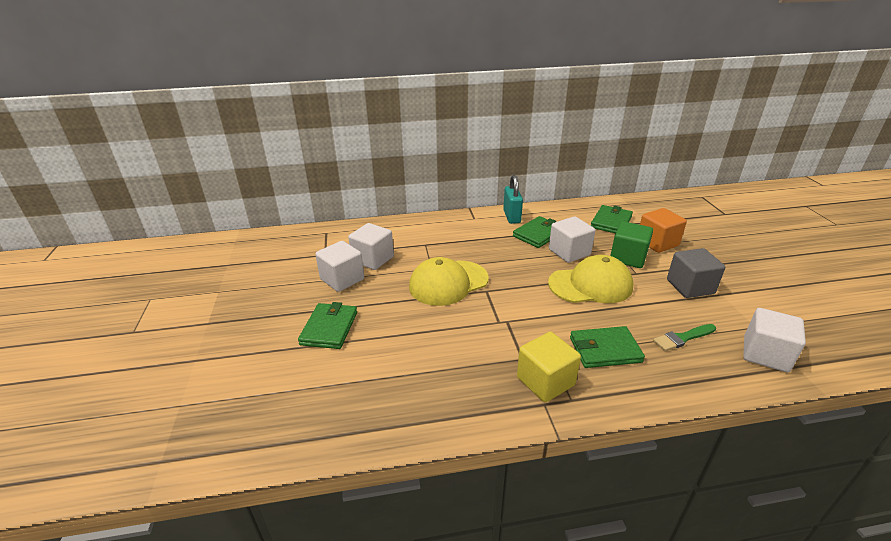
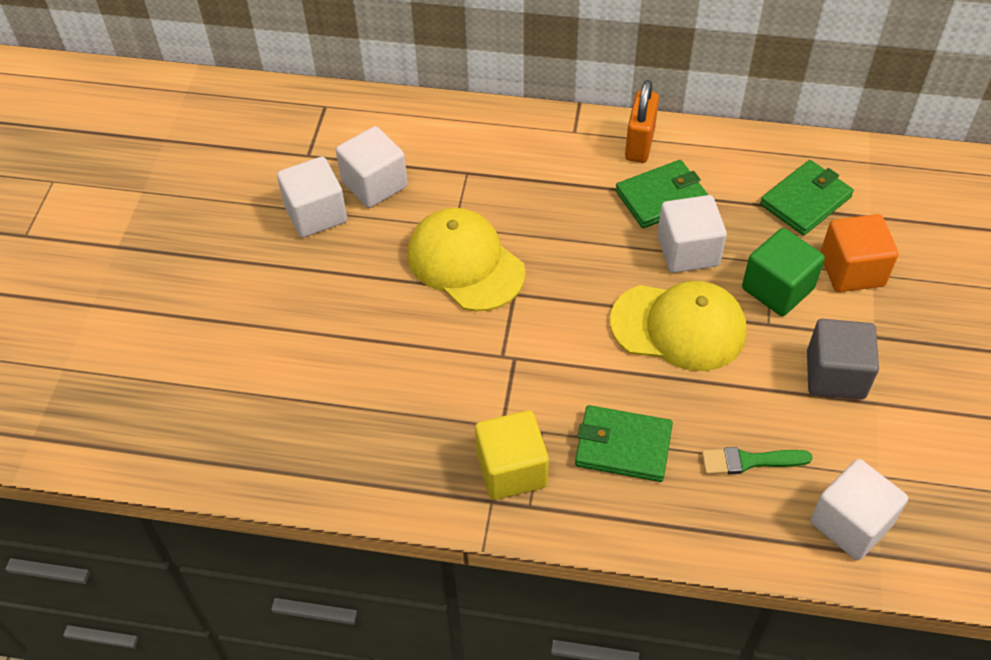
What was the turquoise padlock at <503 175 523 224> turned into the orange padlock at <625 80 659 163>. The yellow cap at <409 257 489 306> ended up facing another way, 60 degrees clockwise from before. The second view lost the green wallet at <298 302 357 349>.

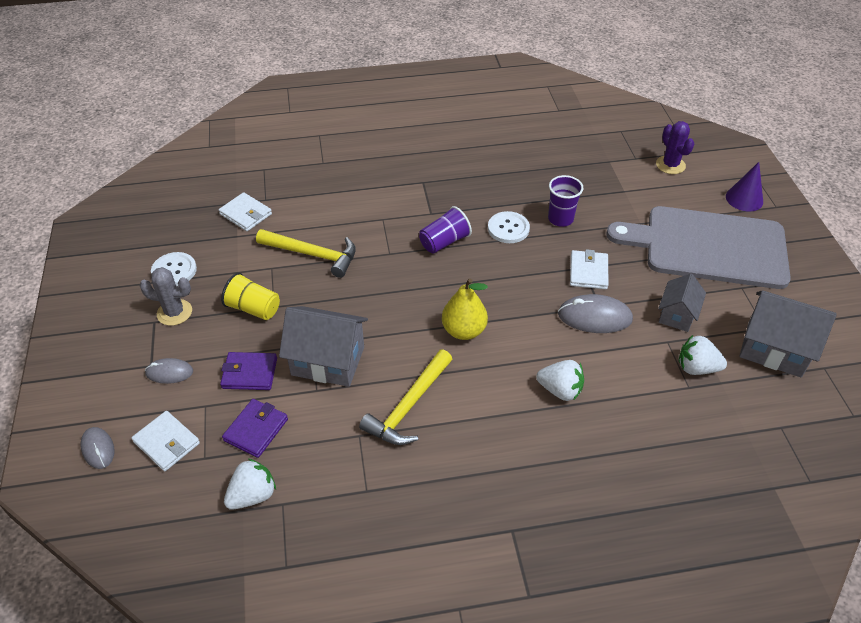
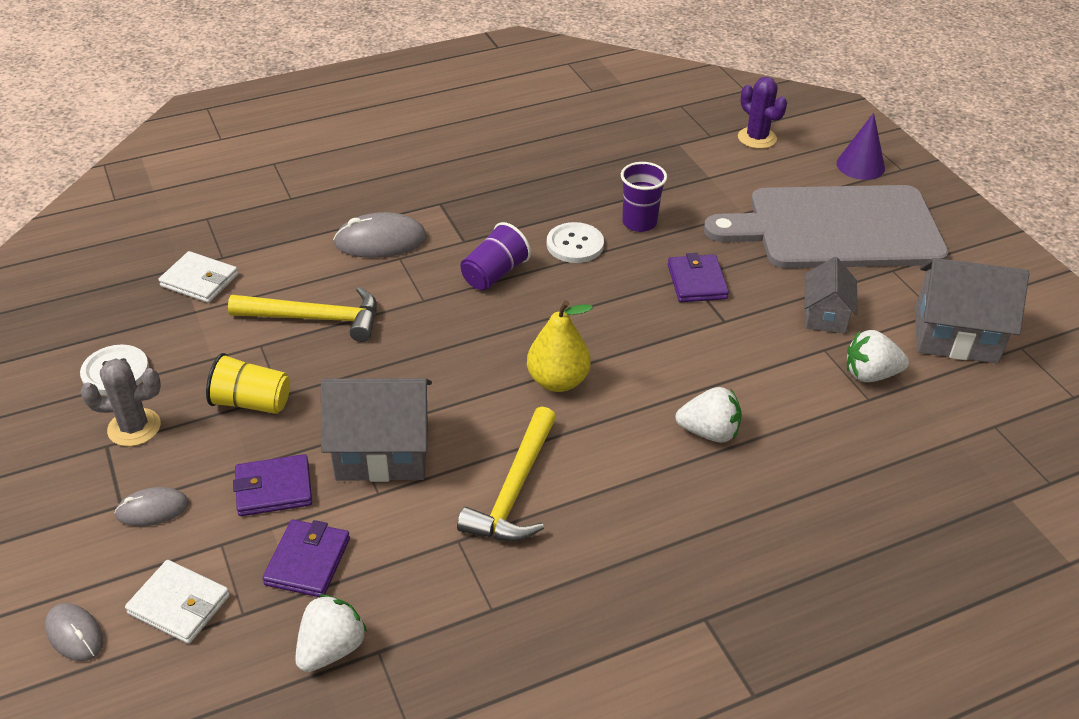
What was the white wallet at <570 249 609 289> turned into the purple wallet at <668 253 729 302>. The grey mouse ended up elsewhere, having gone from <558 294 633 333> to <333 212 427 258>.

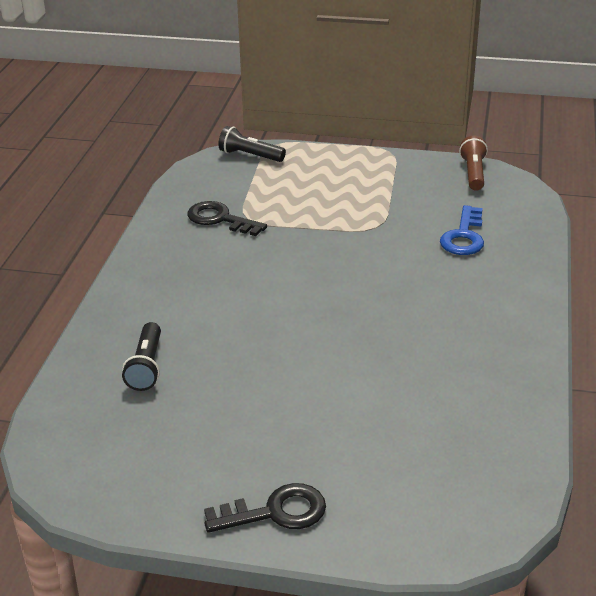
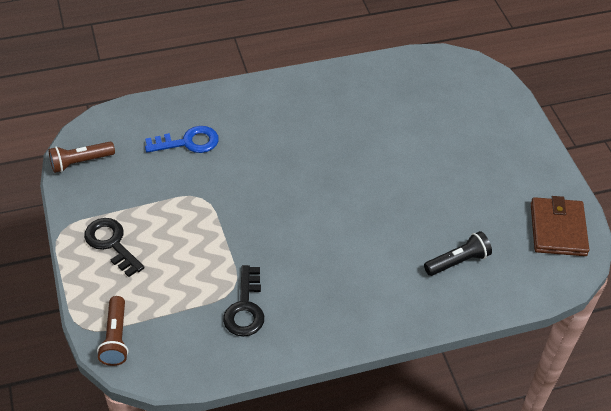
What was the black flashlight at <218 126 286 162> turned into the brown flashlight at <97 296 128 366>. The black key ended up elsewhere, having gone from <204 483 326 533> to <84 218 144 277>. The second view gained the brown wallet at <531 196 589 256>.

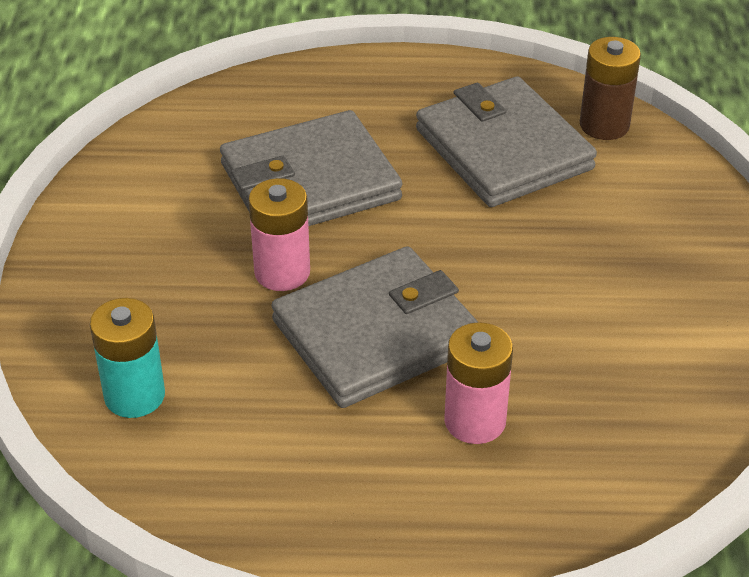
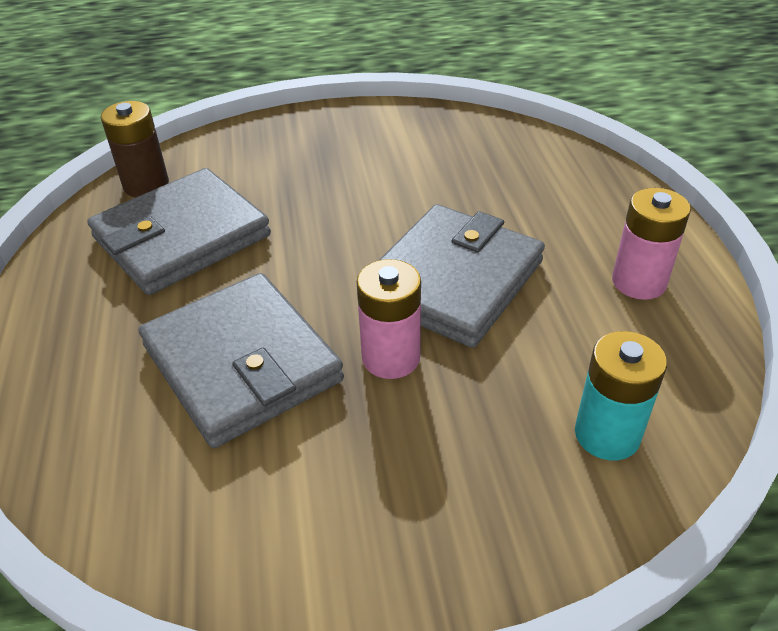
The grey wallet at <271 246 478 408> ended up facing another way, 75 degrees clockwise from before. The pink battery ended up elsewhere, having gone from <444 322 513 444> to <612 188 691 300>.

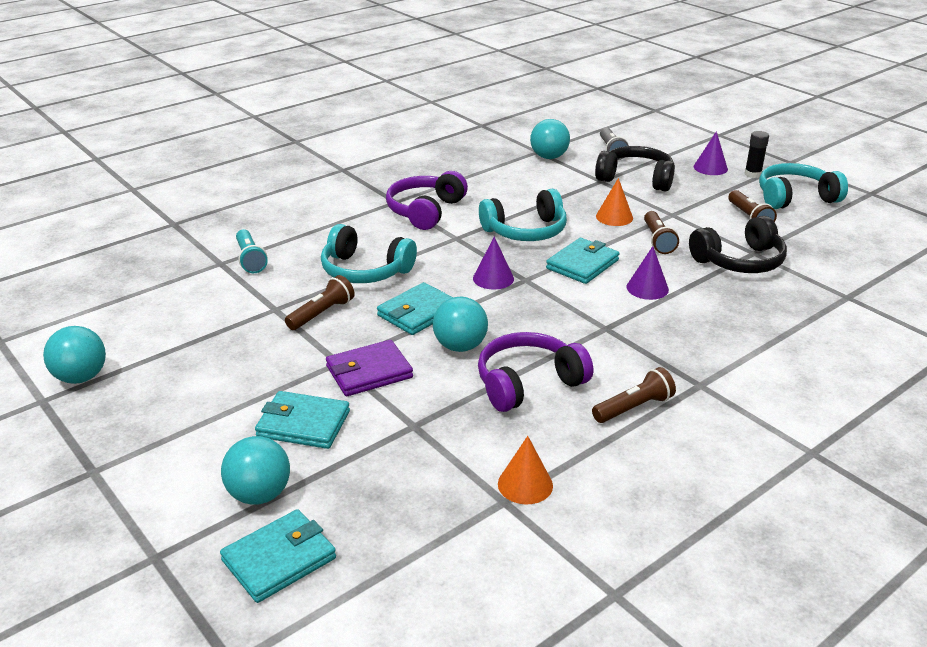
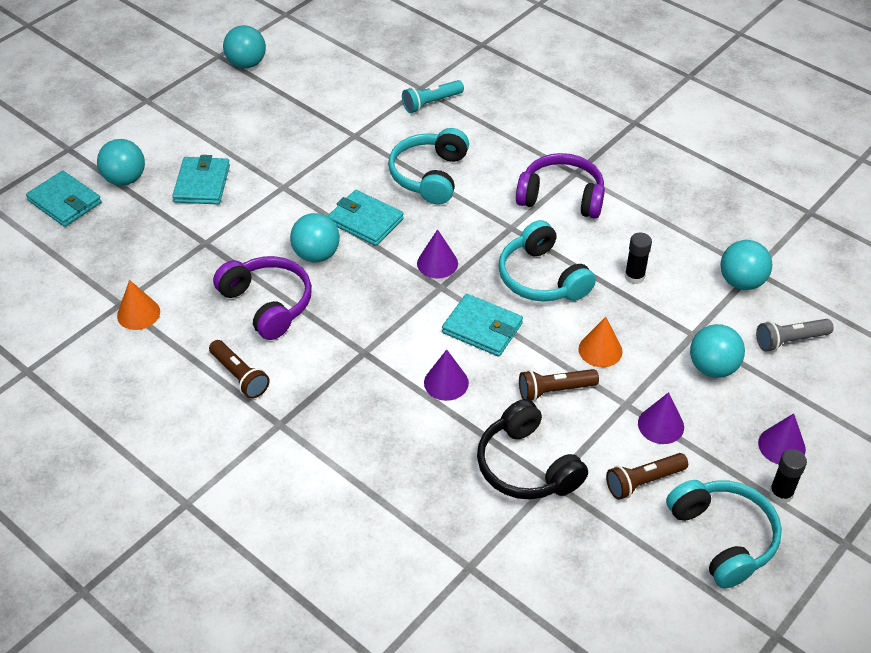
Where the black headphones stood at <595 146 675 191>, the turquoise ball came to stand at <690 324 745 378>. The second view lost the brown flashlight at <285 275 355 330>. The second view lost the purple wallet at <326 340 413 396>. The second view gained the black glue stick at <625 233 652 284>. The second view gained the purple cone at <638 392 684 444>.

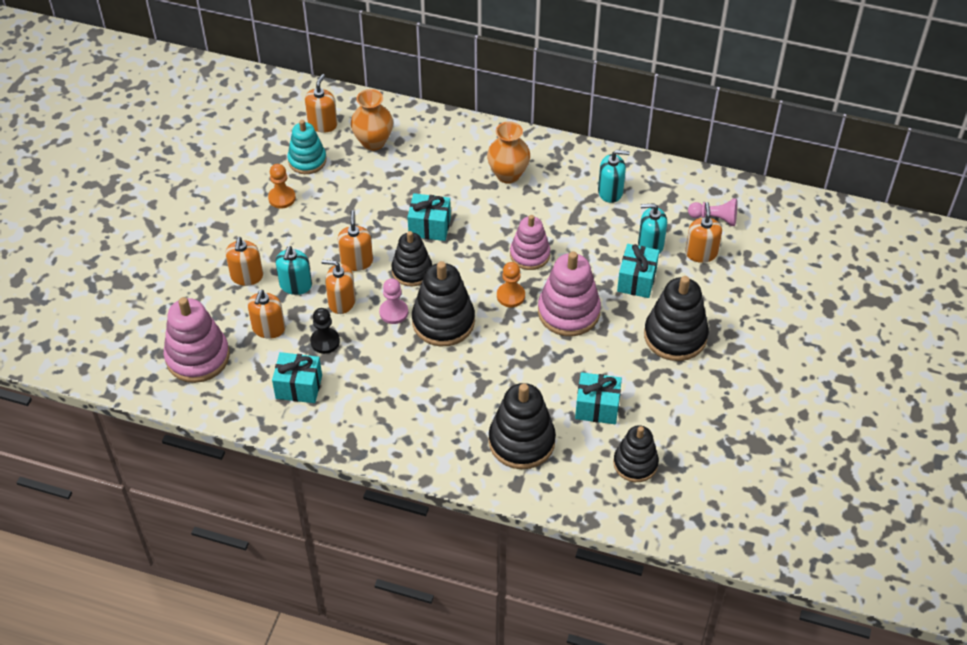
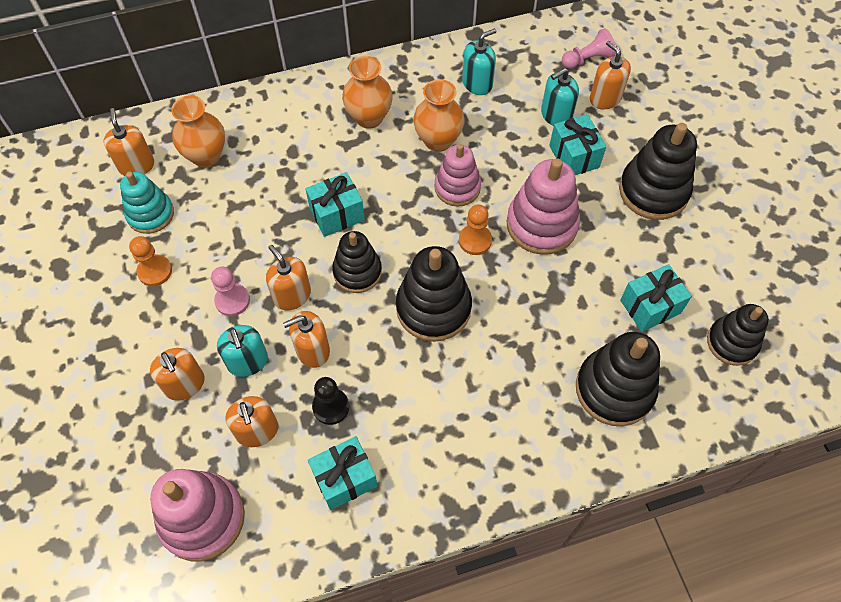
The pink pawn ended up elsewhere, having gone from <379 278 408 324> to <211 267 250 316>. The second view gained the orange vase at <413 79 465 152>.

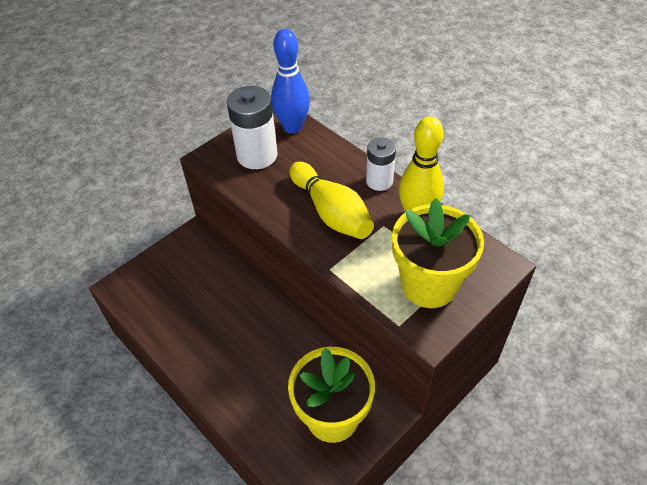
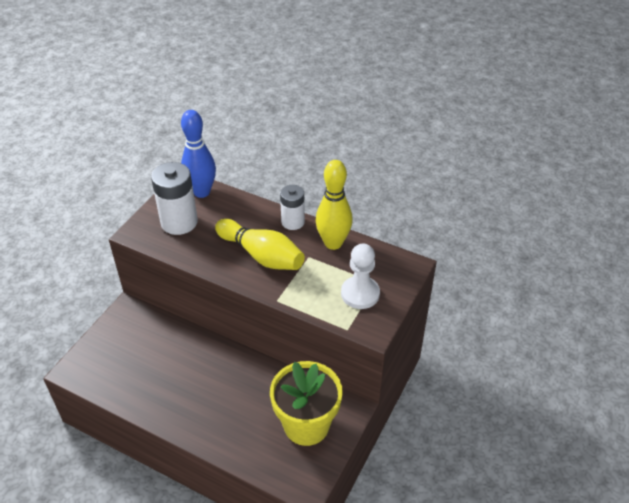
Where the yellow flower pot stood at <392 198 484 308>, the white pawn came to stand at <341 244 380 309>.

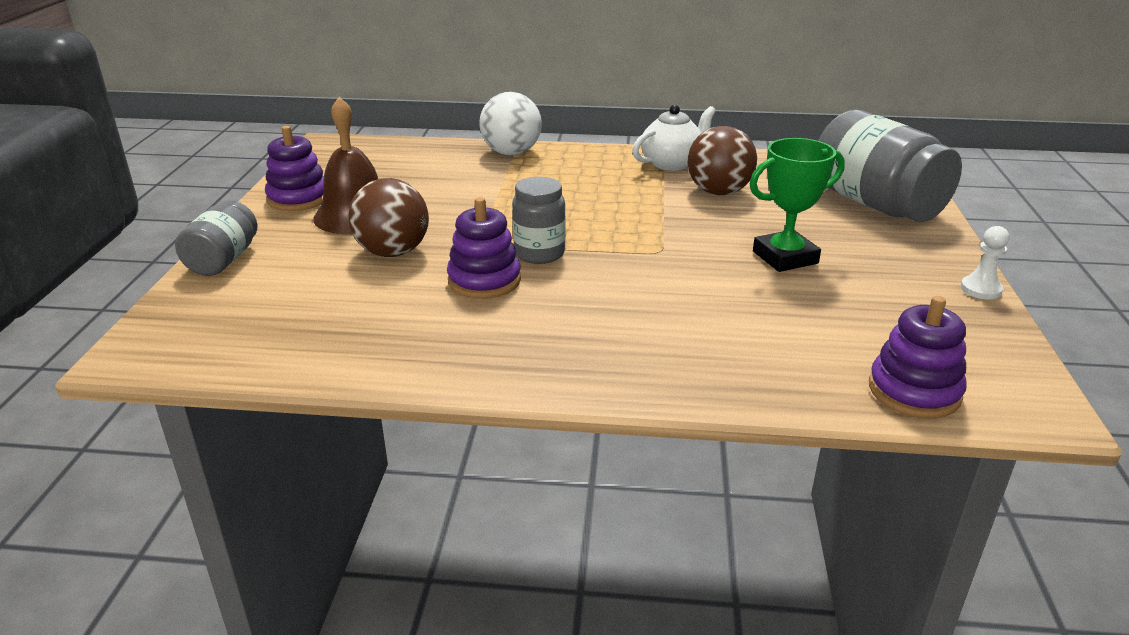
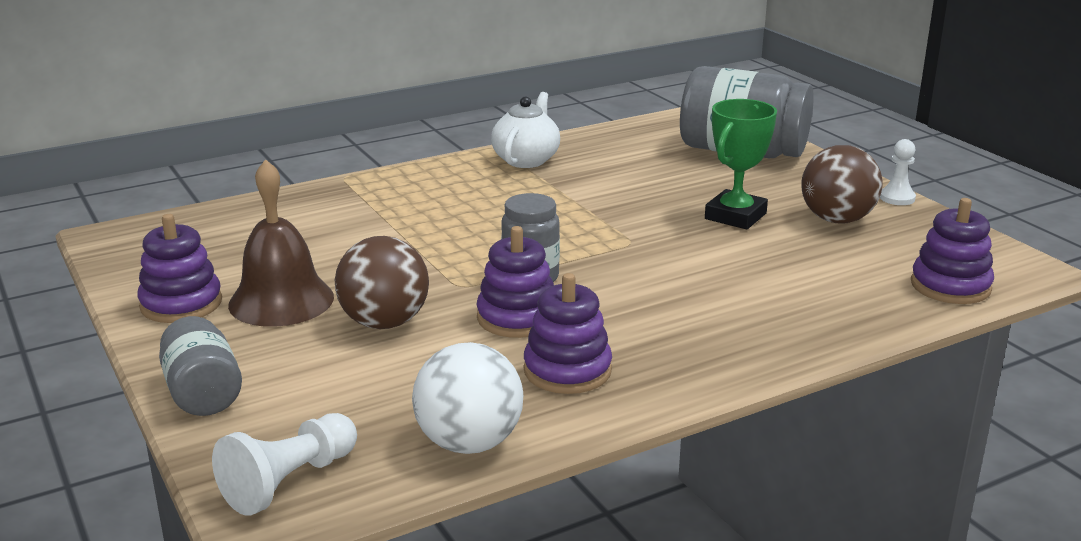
The white ball ended up elsewhere, having gone from <479 92 542 155> to <412 342 523 454>. The brown ball ended up elsewhere, having gone from <688 126 757 195> to <801 145 883 224>. The second view gained the purple stacking toy at <524 273 612 394>. The second view gained the white pawn at <212 413 357 516>.

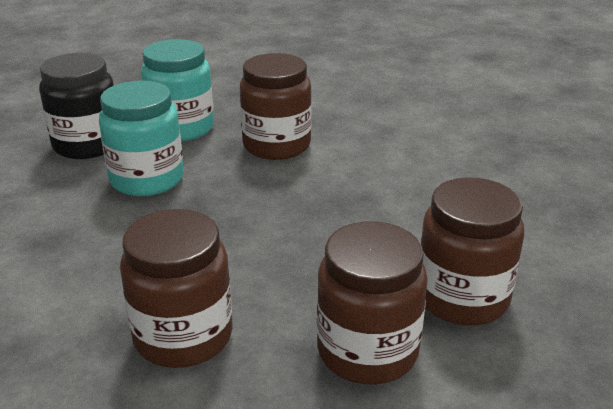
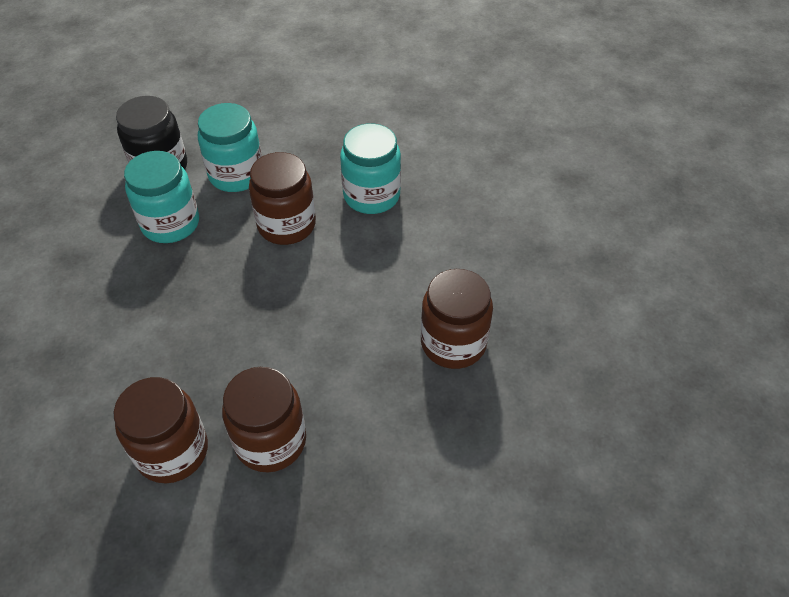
The brown jar ended up elsewhere, having gone from <120 209 232 368> to <421 269 493 369>. The second view gained the turquoise jar at <340 123 401 214>.

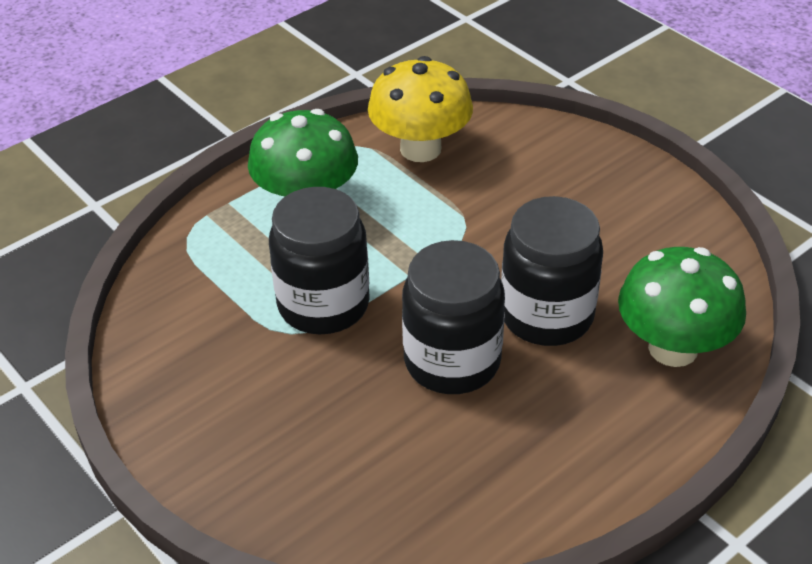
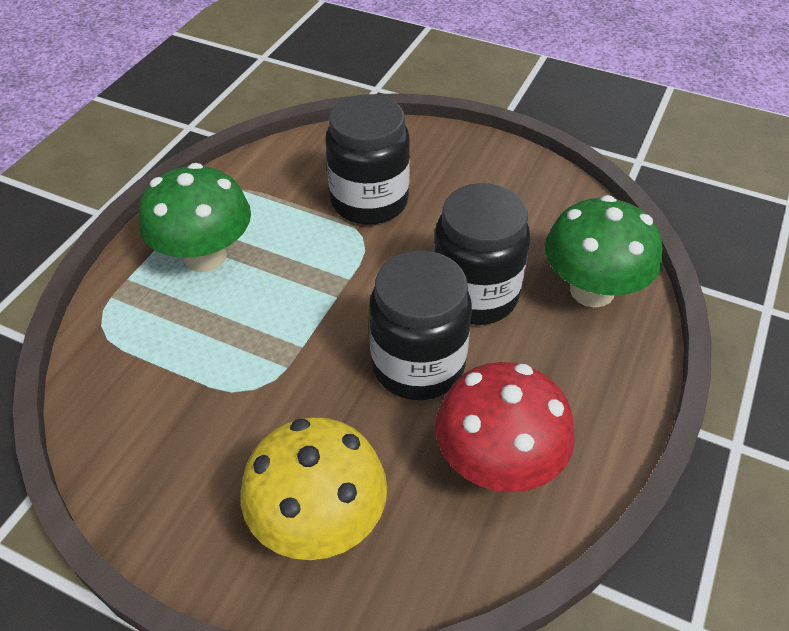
The yellow mushroom ended up elsewhere, having gone from <368 56 473 162> to <241 417 387 560>. The black jar ended up elsewhere, having gone from <269 187 370 334> to <326 94 410 225>. The second view gained the red mushroom at <436 362 575 492>.

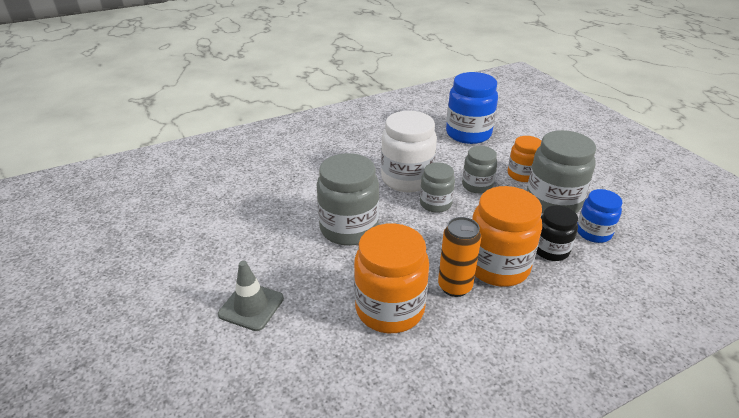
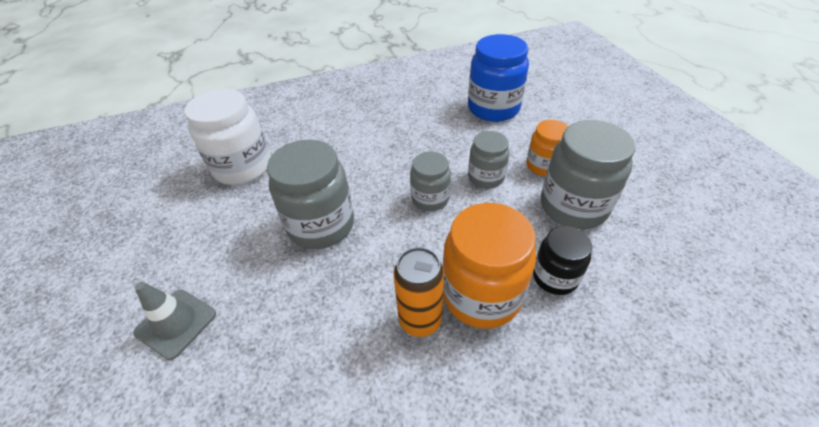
The white jar ended up elsewhere, having gone from <381 111 437 192> to <185 89 271 185>. The second view lost the blue jar at <577 189 623 243>. The second view lost the orange jar at <354 223 429 333>.

